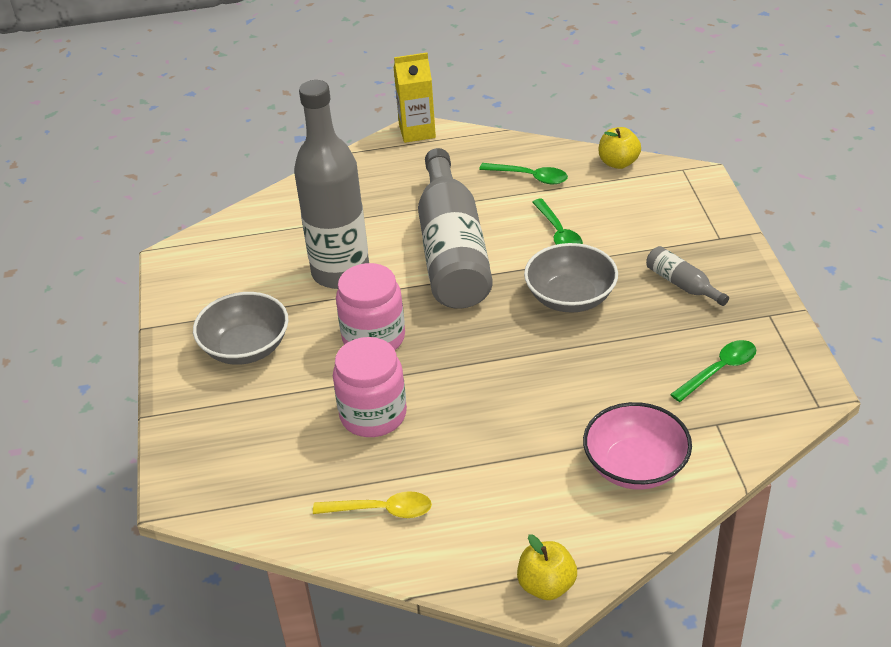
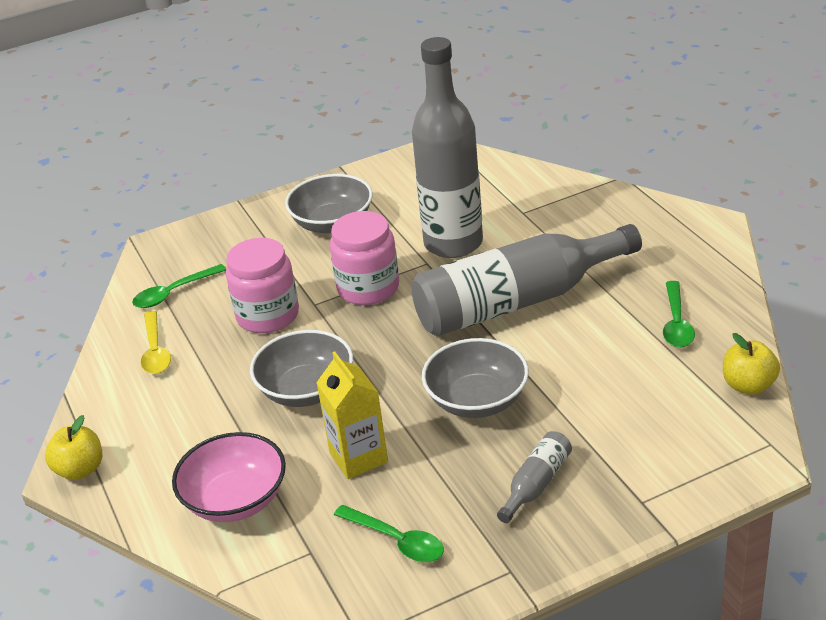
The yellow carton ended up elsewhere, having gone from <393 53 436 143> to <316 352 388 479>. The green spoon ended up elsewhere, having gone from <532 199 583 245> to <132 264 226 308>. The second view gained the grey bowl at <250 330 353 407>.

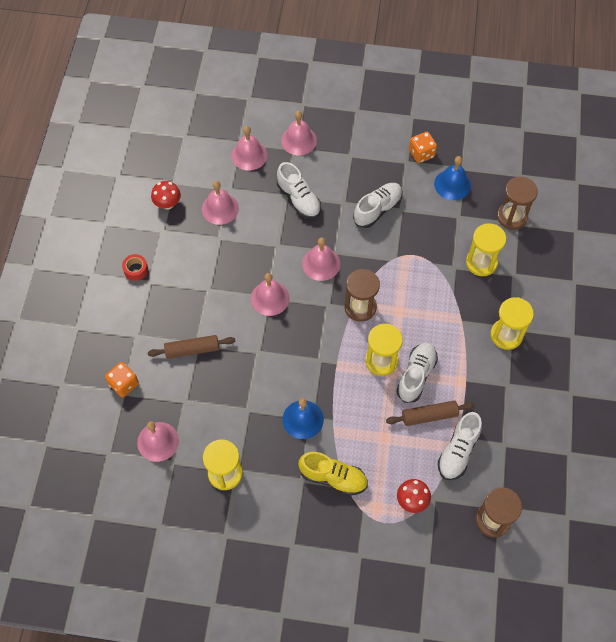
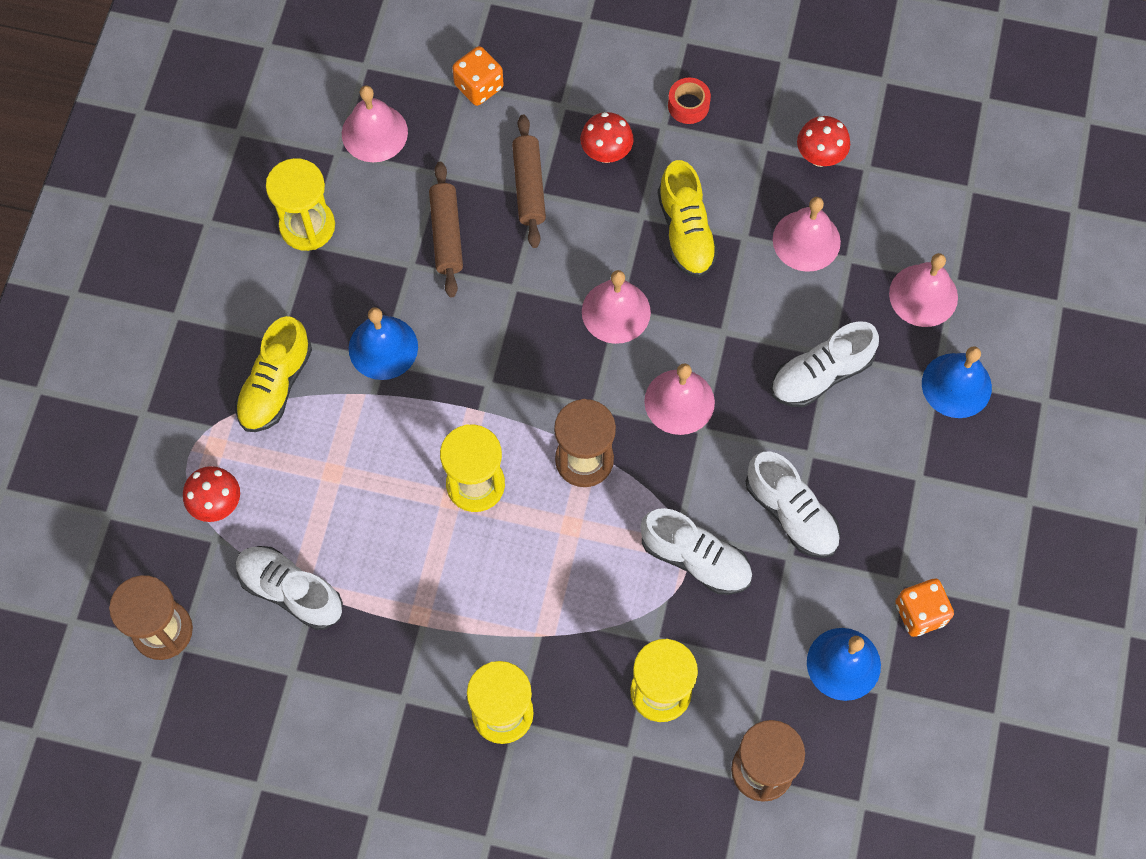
What was the pink bell at <281 111 317 155> turned into the blue bell at <922 347 992 418>. The white shoe ended up elsewhere, having gone from <396 343 438 403> to <640 508 752 595>. The brown rolling pin ended up elsewhere, having gone from <386 401 475 426> to <429 162 463 297>. The second view gained the red mushroom at <580 112 634 163>. The second view gained the yellow shoe at <658 160 718 278>.

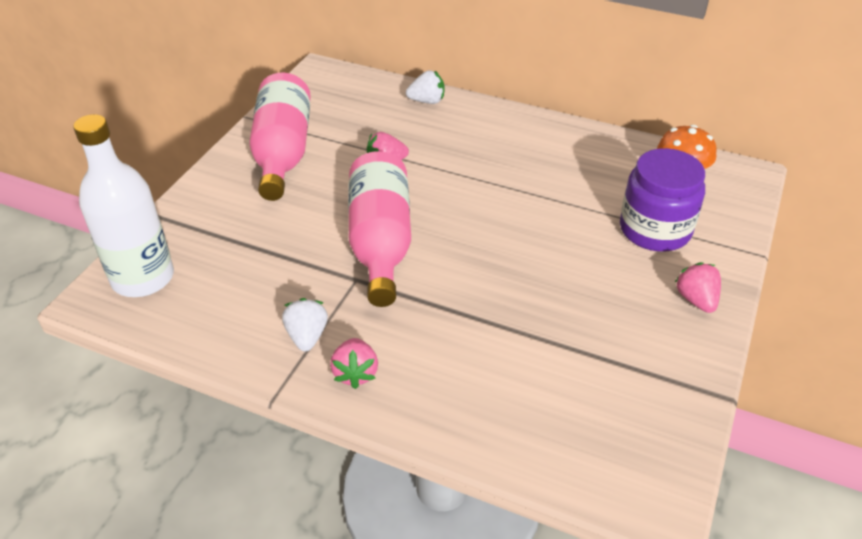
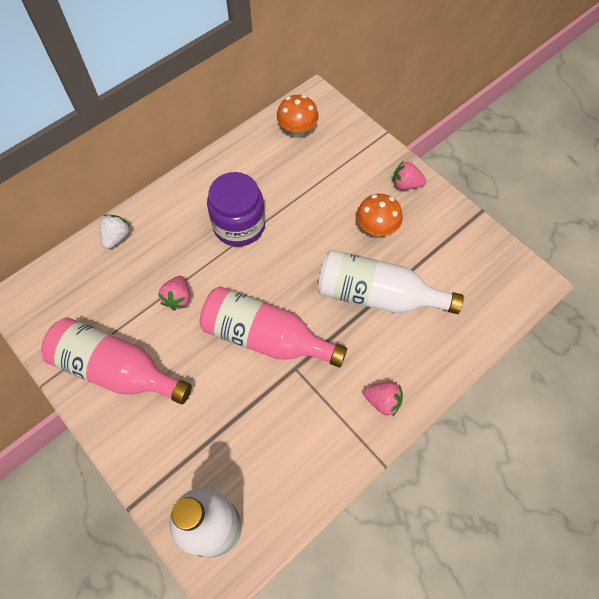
The purple jar ended up elsewhere, having gone from <620 148 705 251> to <207 172 265 247>. The second view lost the white strawberry at <282 298 328 351>. The second view gained the orange mushroom at <357 194 402 237>. The second view gained the white bottle at <318 250 464 314>.

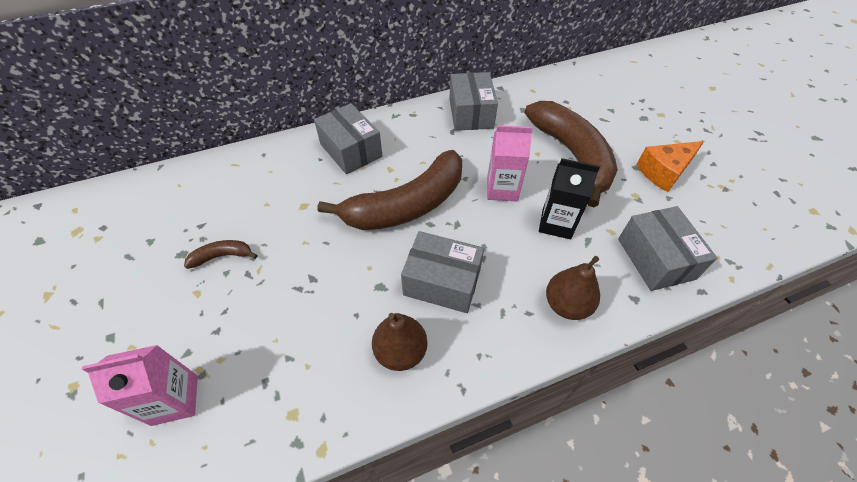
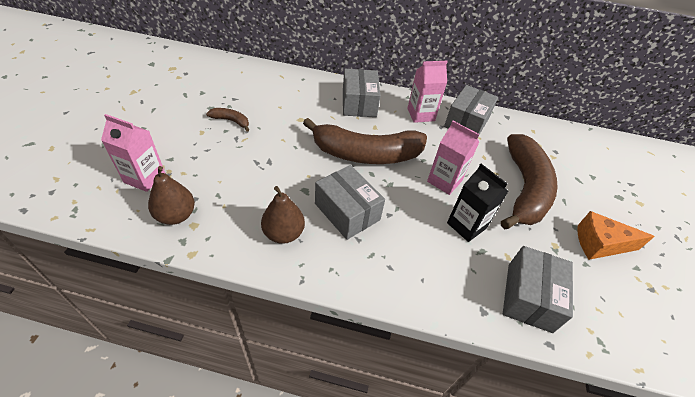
The brown pear ended up elsewhere, having gone from <546 256 600 320> to <148 166 195 225>. The second view gained the pink carton at <407 61 448 123>.

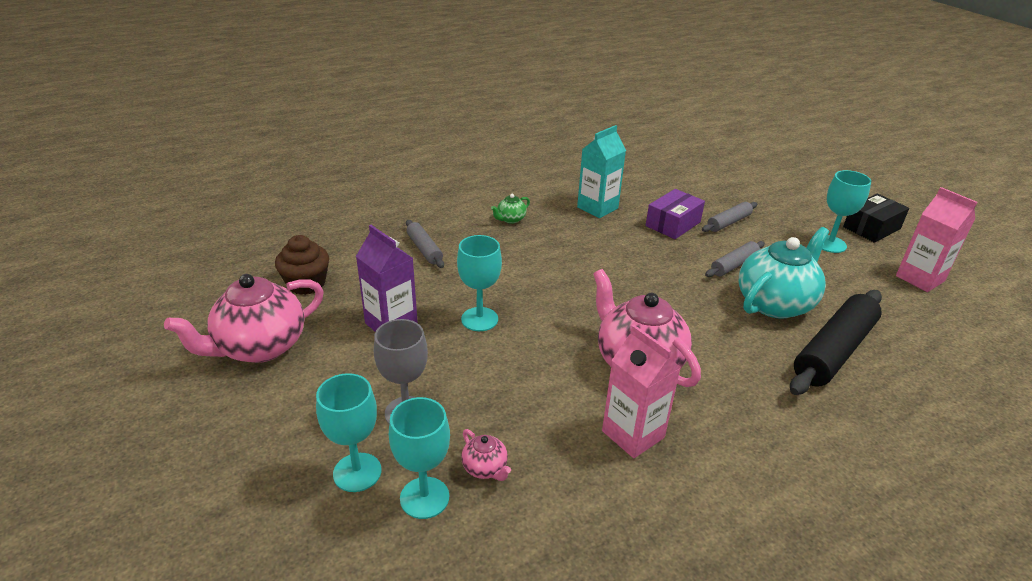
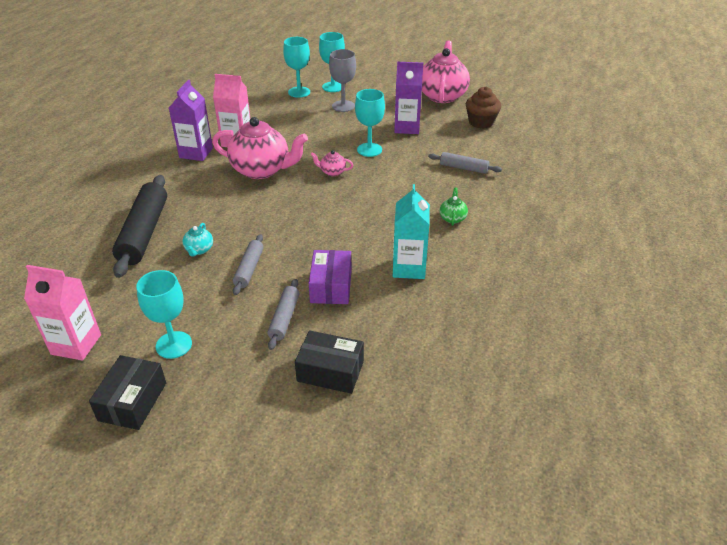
The size of the turquoise teapot at <739 227 829 319> changed by a factor of 0.43. The pink teapot ended up elsewhere, having gone from <461 429 511 481> to <310 150 353 176>. The second view gained the purple carton at <169 80 213 161>. The second view gained the black box at <295 330 364 394>.

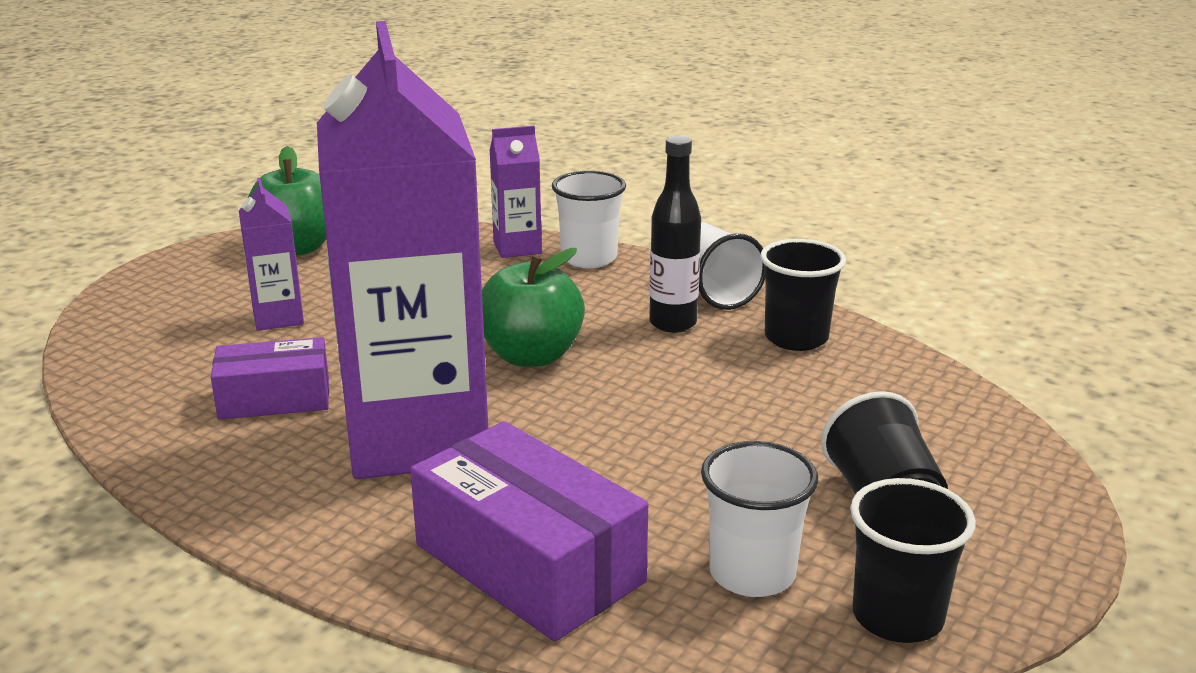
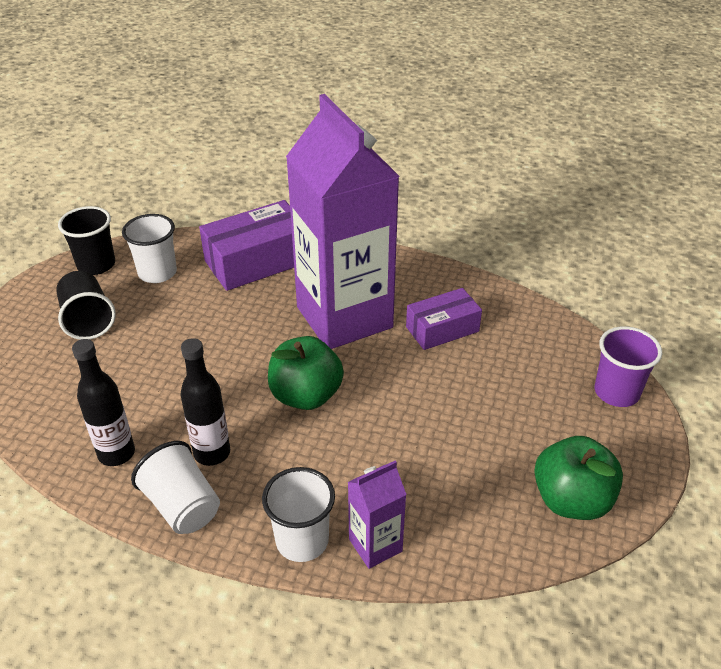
The second view lost the purple carton at <239 178 304 331>. Where the black cup stood at <760 239 846 351>, the black bottle came to stand at <72 339 135 466>. The purple box at <410 421 648 642> ended up facing another way, 60 degrees counterclockwise from before. The second view gained the purple cup at <595 326 662 407>.

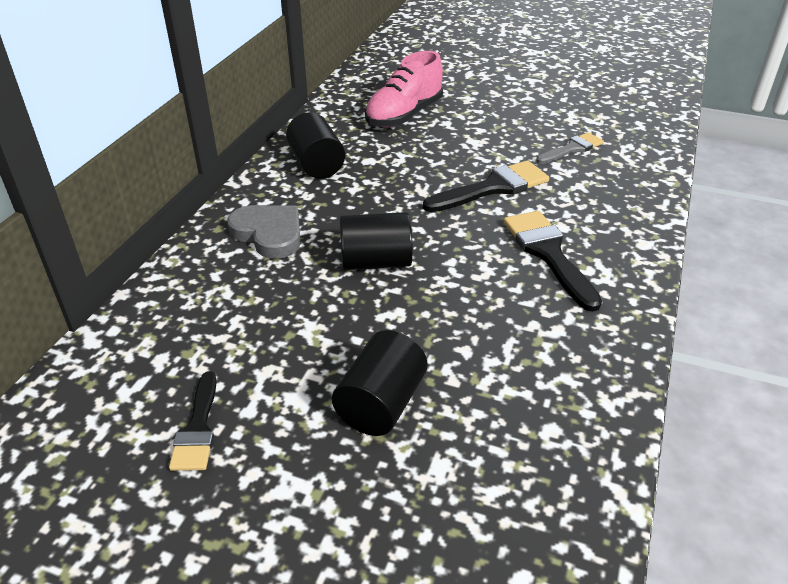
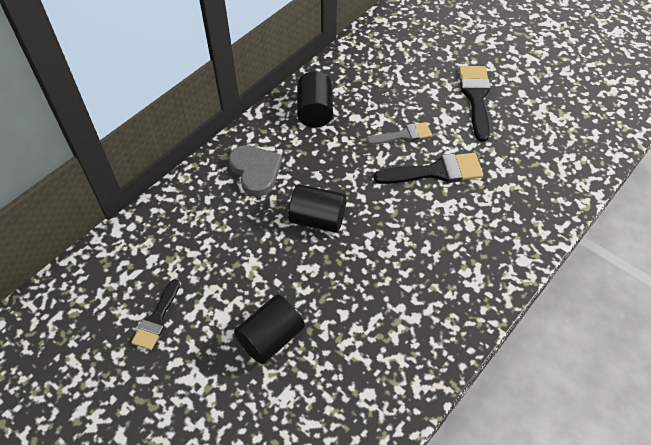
The second view lost the pink shoe at <365 51 443 127>. The grey brush ended up elsewhere, having gone from <536 132 604 164> to <366 122 432 145>. The black brush ended up elsewhere, having gone from <503 211 602 312> to <459 66 491 142>.

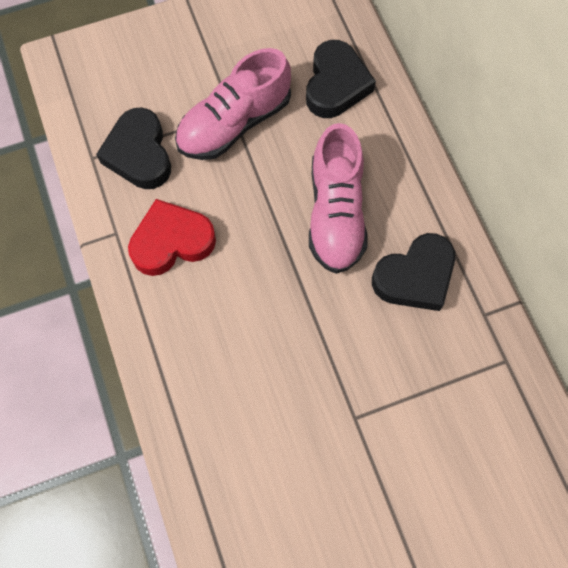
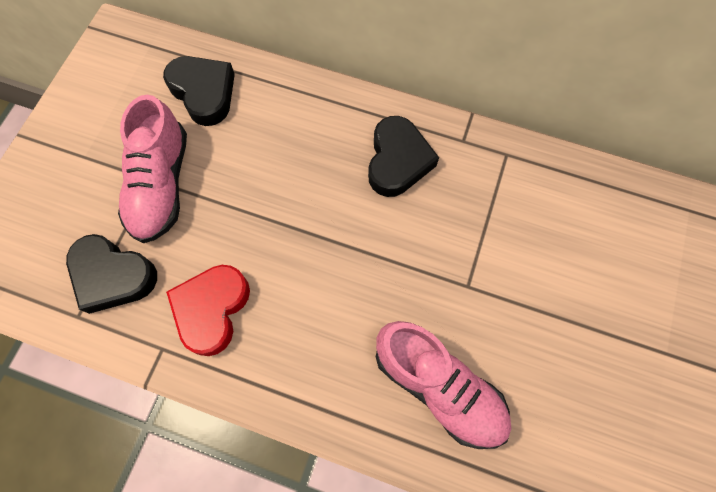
The pink shoe ended up elsewhere, having gone from <309 123 367 274> to <376 321 511 449>.

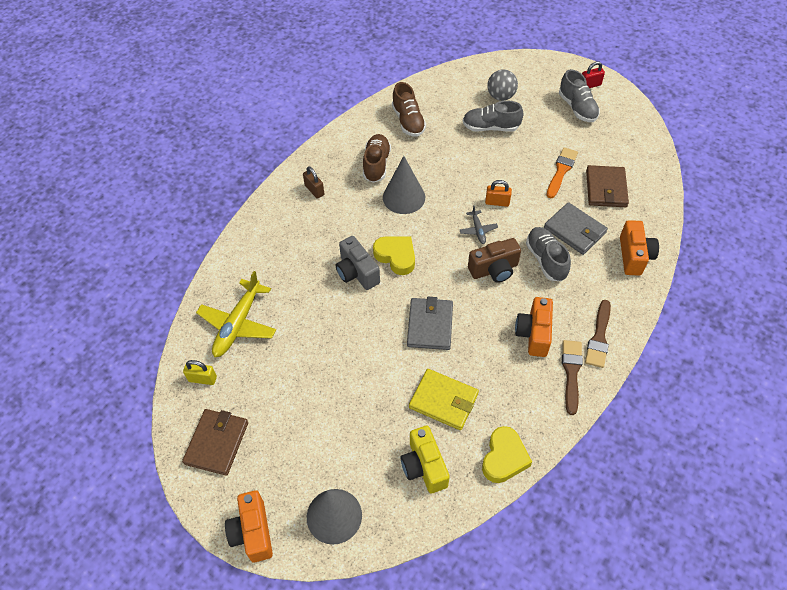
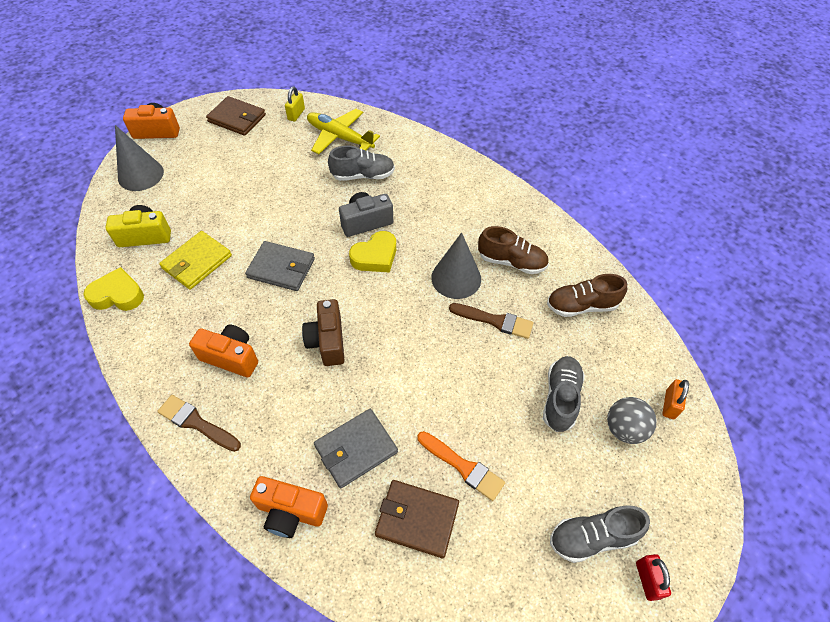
The second view lost the brown padlock at <303 166 324 199>. The orange padlock ended up elsewhere, having gone from <485 180 512 207> to <662 379 689 419>. The second view lost the grey plane at <459 205 498 244>. The grey shoe ended up elsewhere, having gone from <526 227 571 281> to <328 146 395 181>. The brown brush ended up elsewhere, having gone from <562 340 583 415> to <449 303 533 339>. The yellow heart at <482 426 532 483> ended up facing another way, 150 degrees clockwise from before.

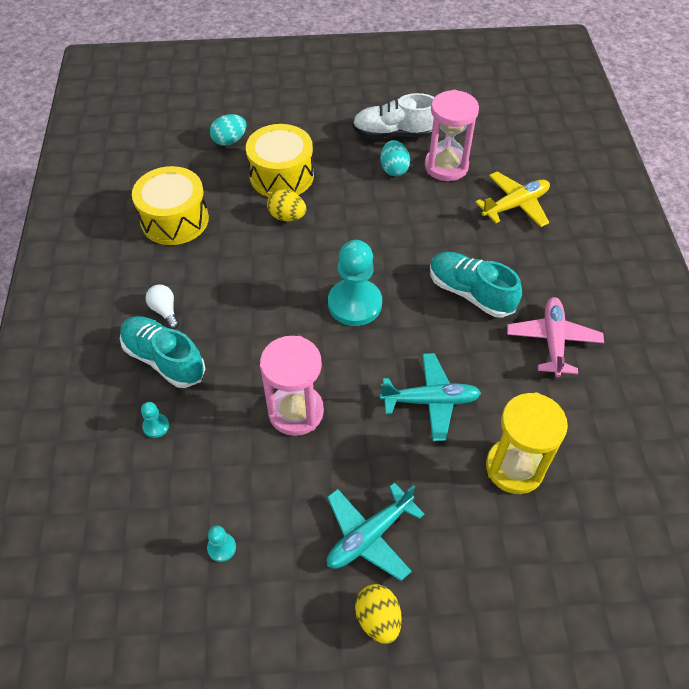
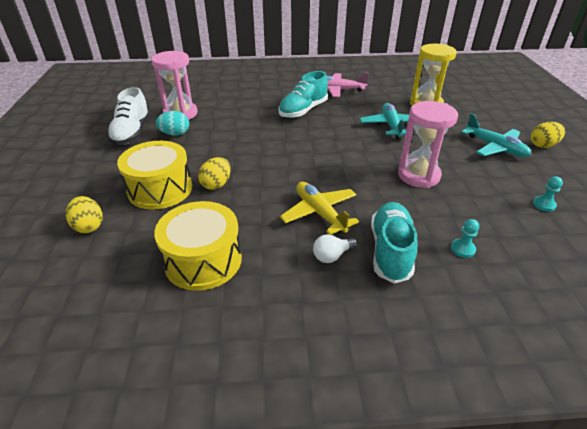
What was the turquoise egg at <210 114 246 146> turned into the yellow egg at <66 196 103 233>. The yellow plane ended up elsewhere, having gone from <475 172 550 227> to <280 182 359 235>. The second view lost the turquoise pawn at <328 240 382 326>. The turquoise shoe at <120 316 205 388> ended up facing another way, 150 degrees clockwise from before.

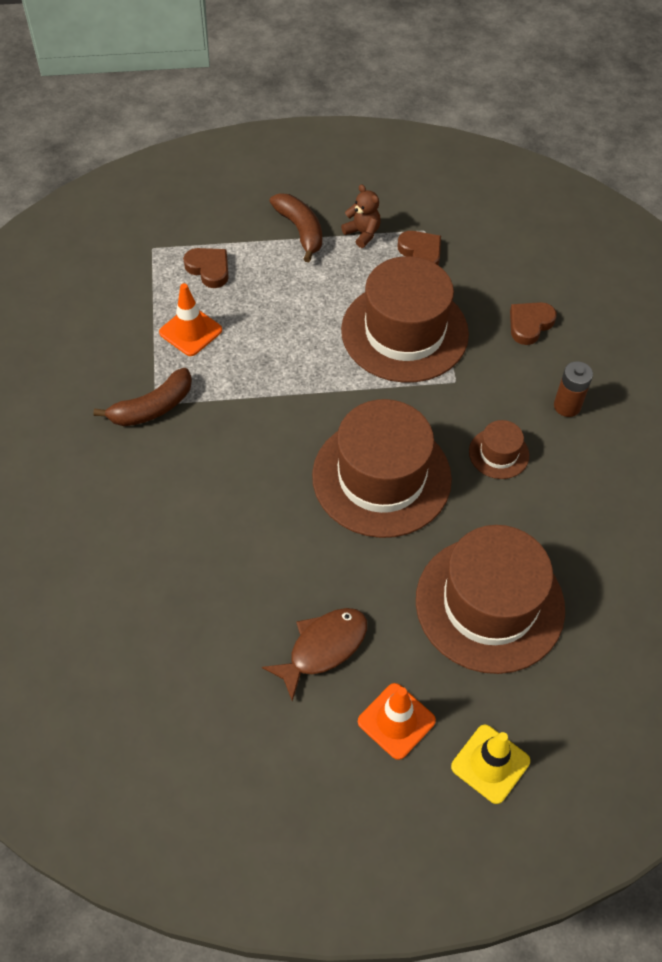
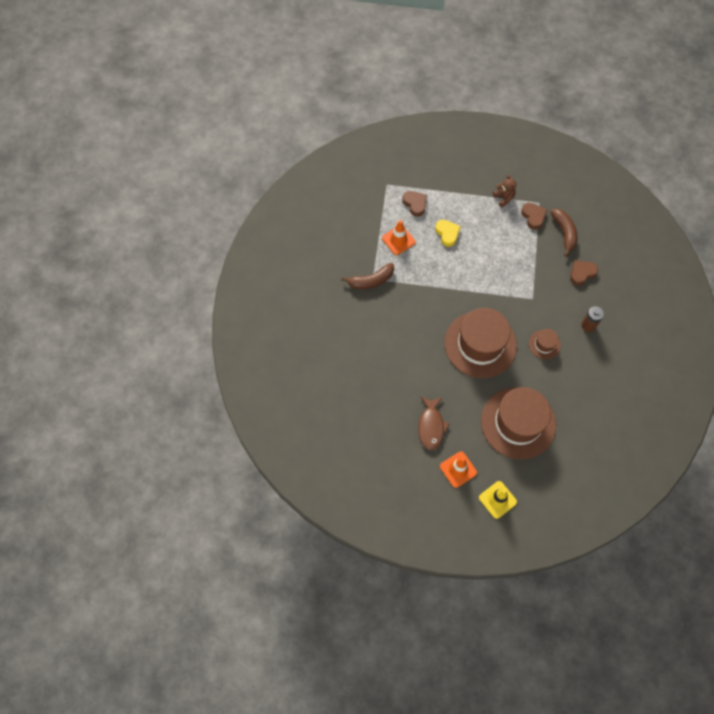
The brown banana ended up elsewhere, having gone from <269 193 322 262> to <551 209 577 257>. The second view lost the brown hat at <341 256 469 383>. The brown fish at <262 608 367 702> ended up facing another way, 120 degrees clockwise from before. The second view gained the yellow heart at <435 220 461 247>.

